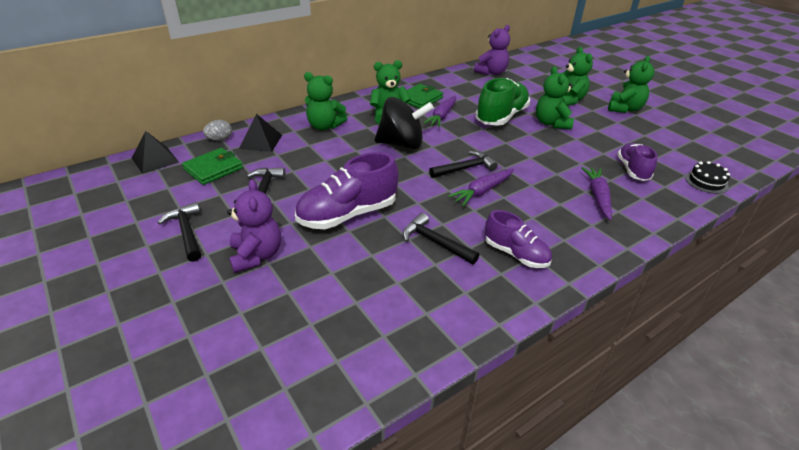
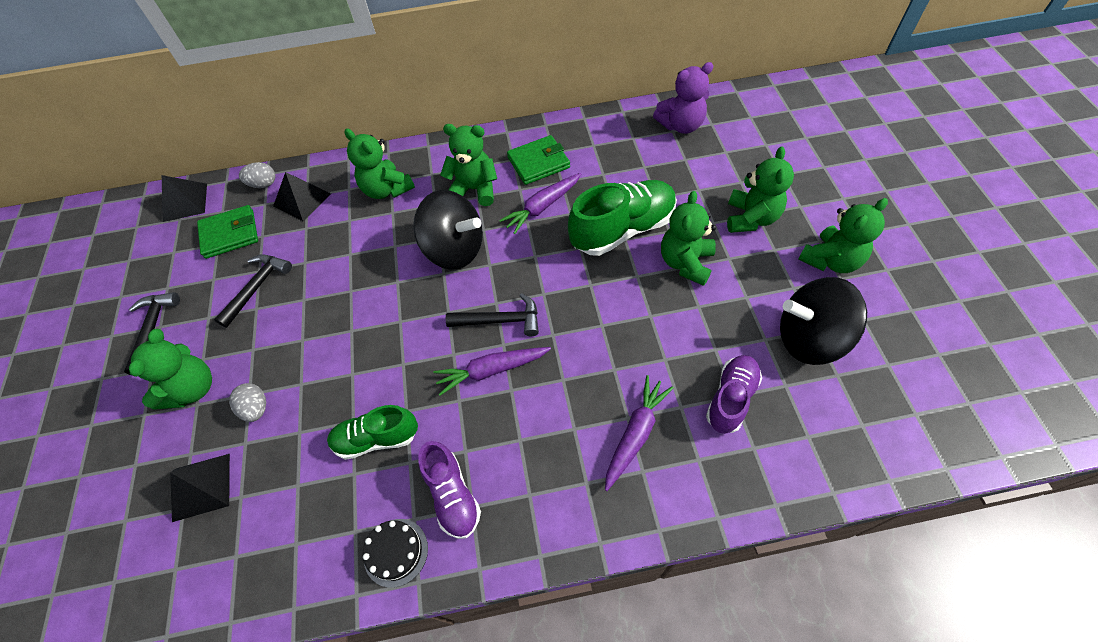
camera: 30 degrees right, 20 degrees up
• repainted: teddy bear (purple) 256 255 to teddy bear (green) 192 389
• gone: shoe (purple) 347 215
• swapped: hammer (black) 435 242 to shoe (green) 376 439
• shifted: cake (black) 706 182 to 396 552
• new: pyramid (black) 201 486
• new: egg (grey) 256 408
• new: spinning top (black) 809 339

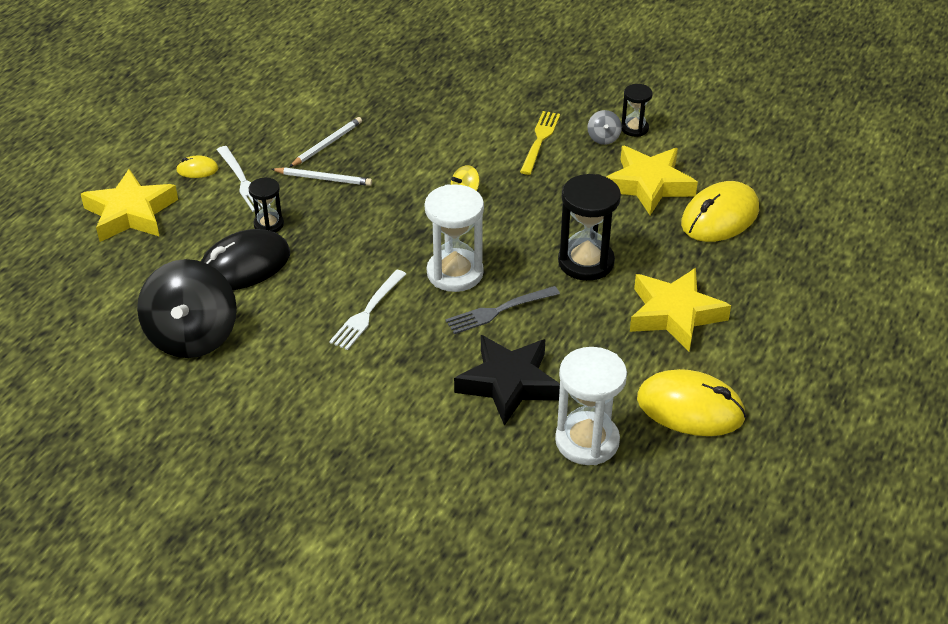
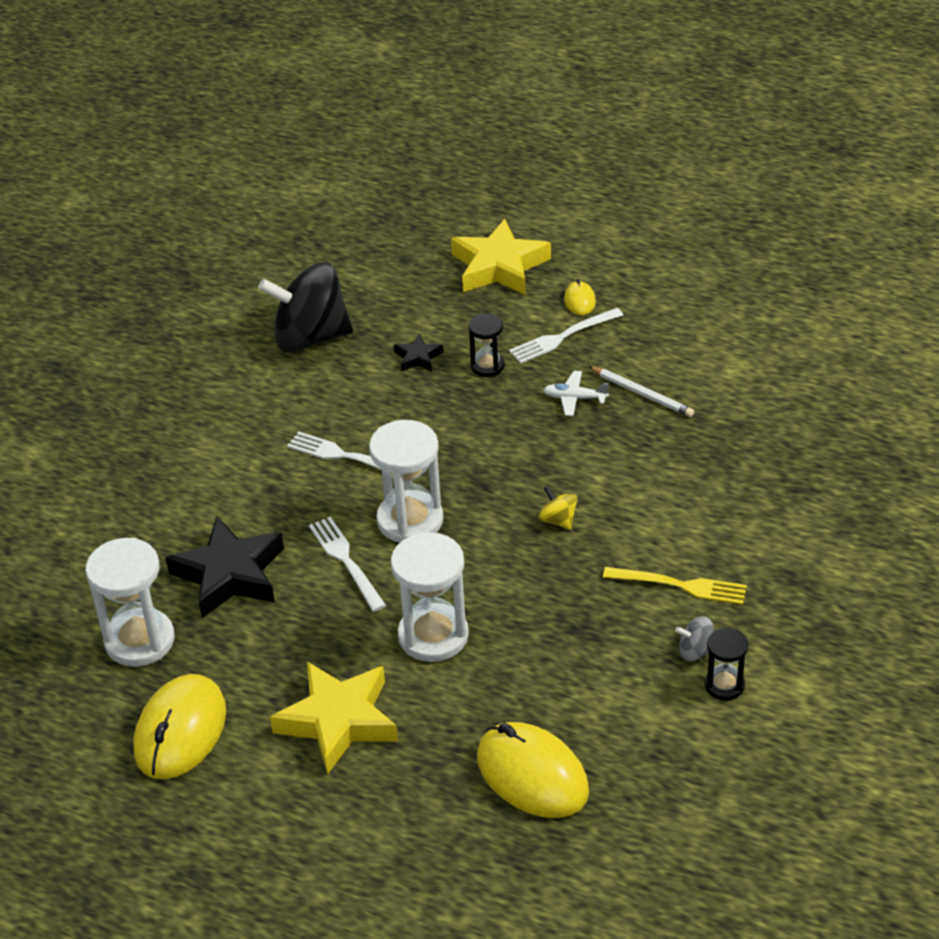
camera: 90 degrees right, 0 degrees up
• swapped: mouse (black) 244 265 to star (black) 418 357
• swapped: pencil (white) 323 178 to plane (white) 574 398
• repainted: fork (grey) 498 311 to fork (white) 345 560
• repainted: hourglass (black) 586 262 to hourglass (white) 433 636
• gone: star (yellow) 649 185

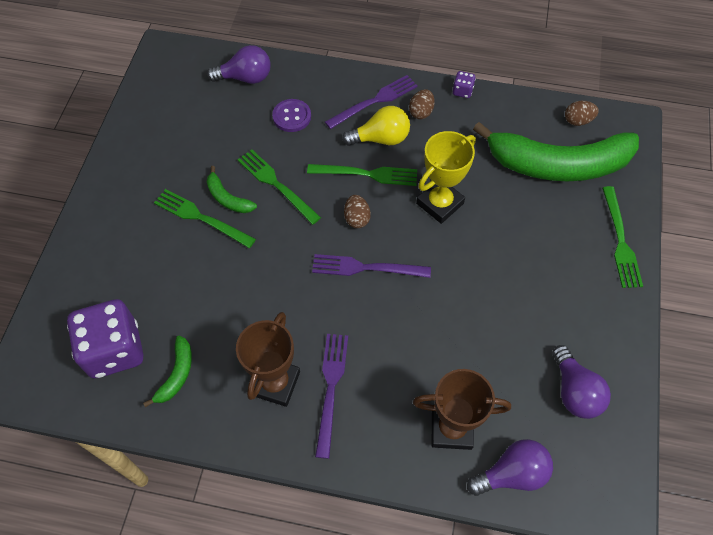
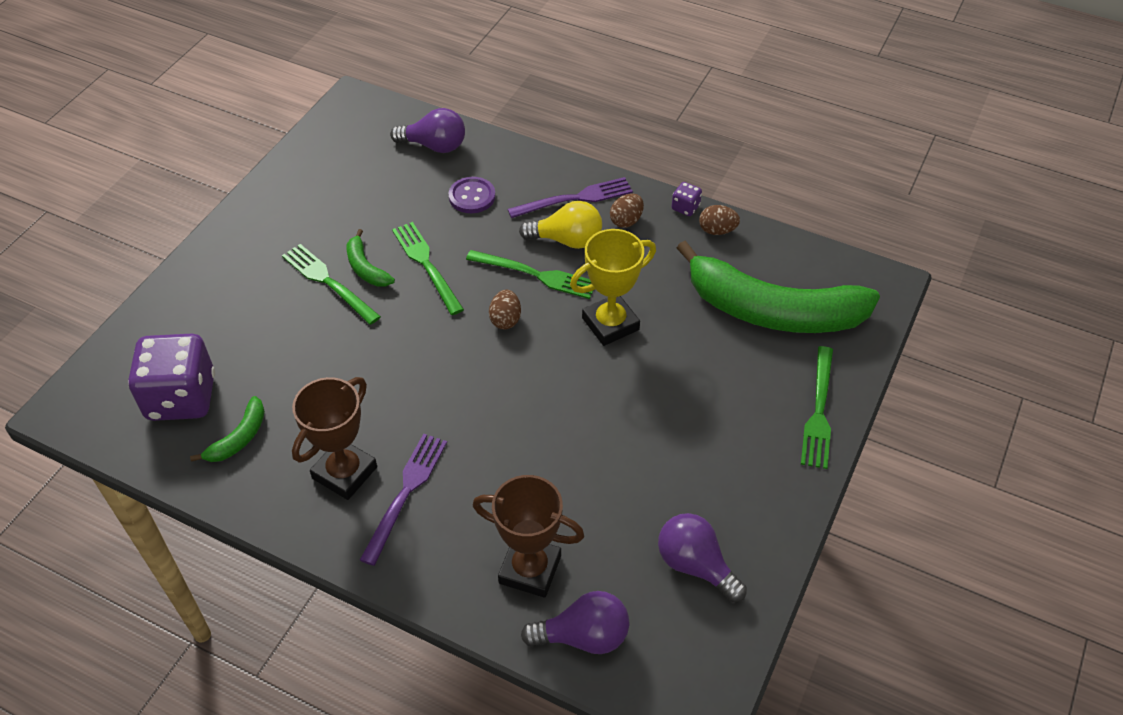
camera: 15 degrees right, 10 degrees down
• gone: fork (purple) 365 268
• rotated: light bulb (purple) 574 391 = 695 565 135 degrees clockwise
• shifted: egg (brown) 578 121 to 717 230

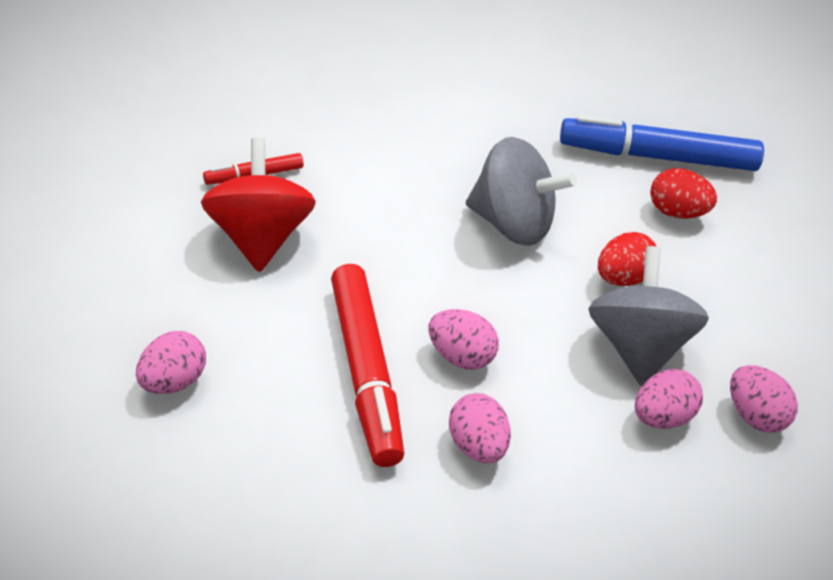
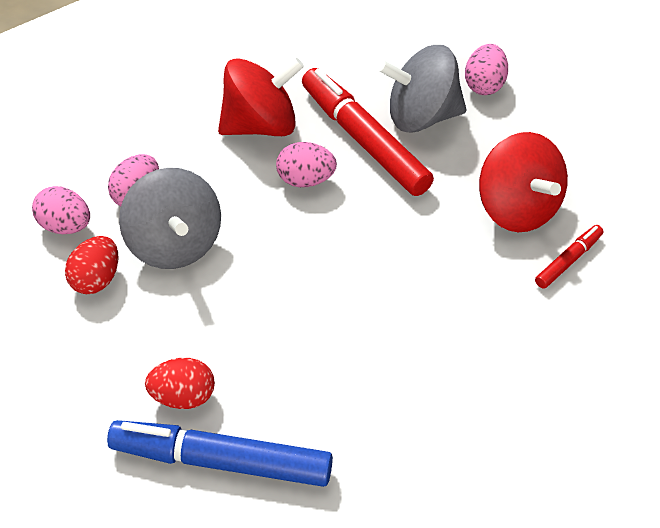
camera: 160 degrees right, 5 degrees up
• swapped: egg (pink) 477 446 to spinning top (red) 261 125
• shifted: spinning top (grey) 512 223 to 422 115
• rotated: marker (blue) 659 156 = 223 462 150 degrees counterclockwise
• shifted: egg (red) 622 278 to 96 279

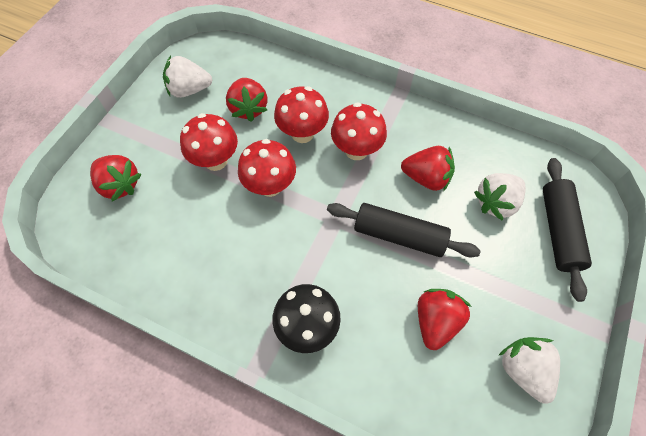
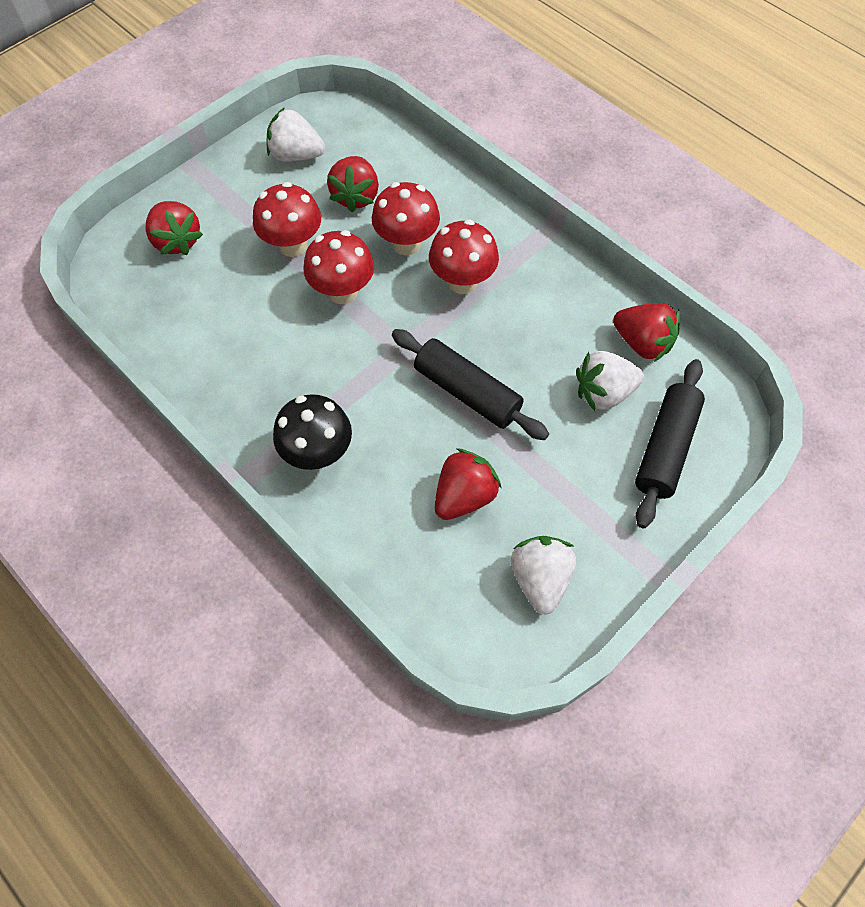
camera: 20 degrees right, 0 degrees up
• shifted: strawberry (red) 426 178 to 642 343

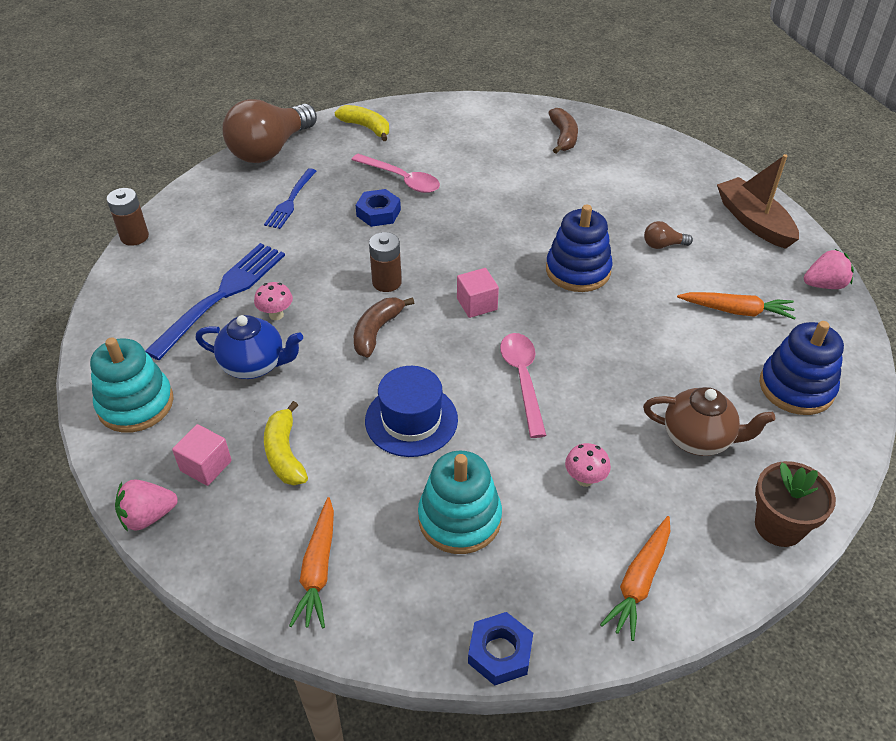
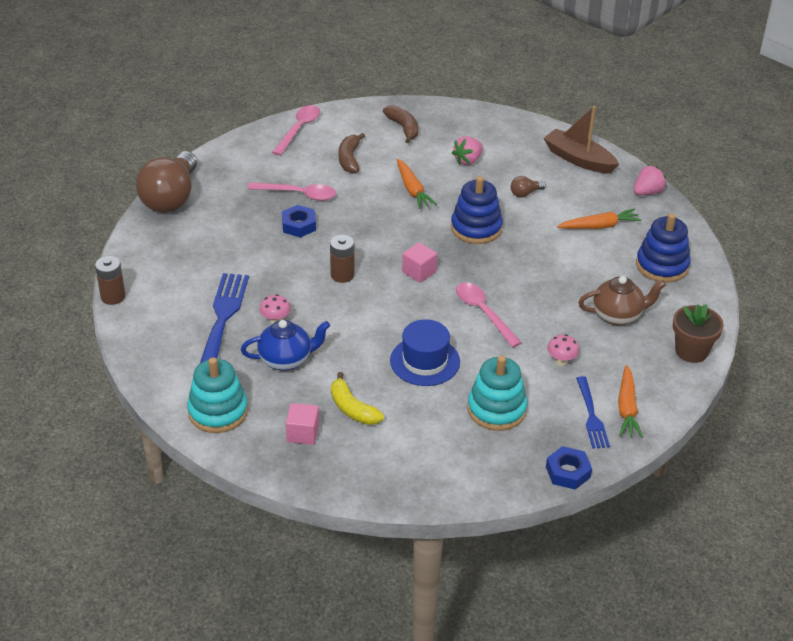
camera: 25 degrees left, 5 degrees down
• shifted: strawberry (pink) 148 516 to 468 160
• shifted: fork (blue) 291 200 to 591 415
• shifted: carrot (orange) 318 569 to 412 190
• gone: banana (yellow) 366 127
• shifted: banana (brown) 377 331 to 349 159
• new: spoon (pink) 299 129

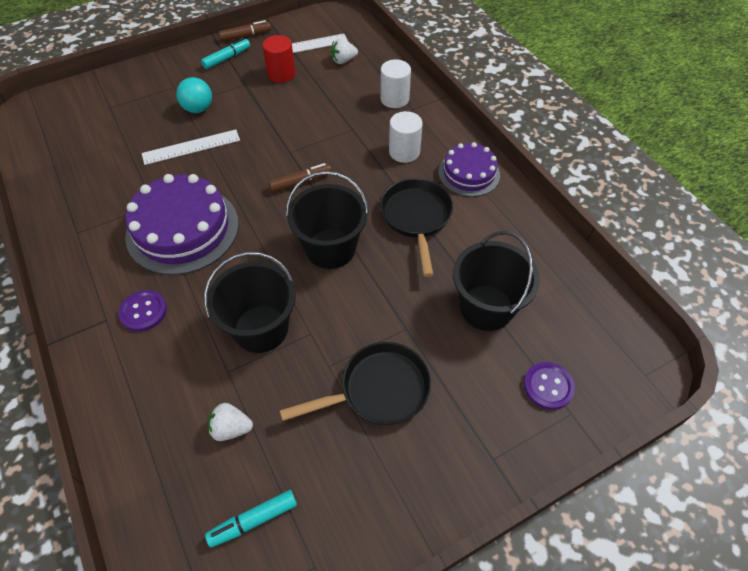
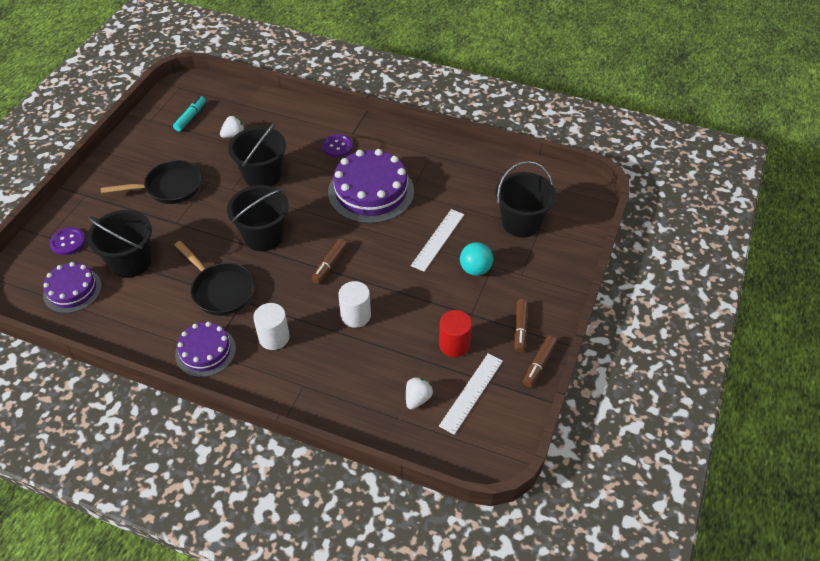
camera: 140 degrees right, 5 degrees down
• repainted: marker (turquoise) 227 58 to marker (brown) 520 329
• rotated: pan (black) 378 390 = 169 187 135 degrees counterclockwise
• shifted: cylinder (white) 394 99 to 355 315
• new: cake (purple) 72 290
• new: bucket (black) 521 222

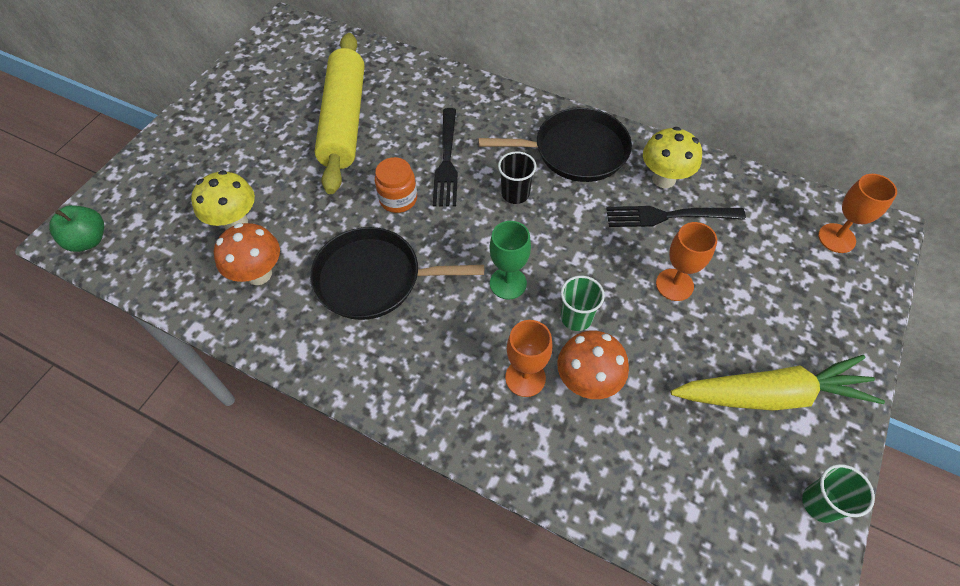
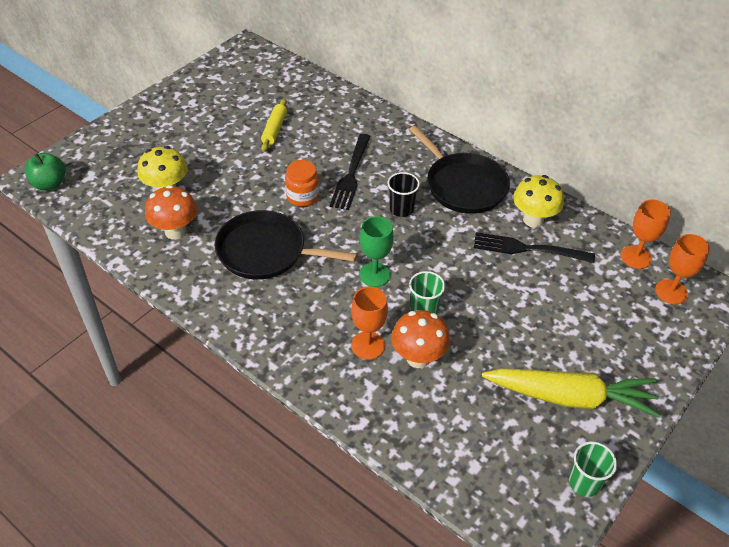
camera: 10 degrees right, 10 degrees down
• scaled: rolling pin (yellow) 344 120 = 274 129 x0.44
• rotated: pan (black) 575 151 = 463 185 45 degrees clockwise
• shifted: goblet (orange) 674 285 to 636 257

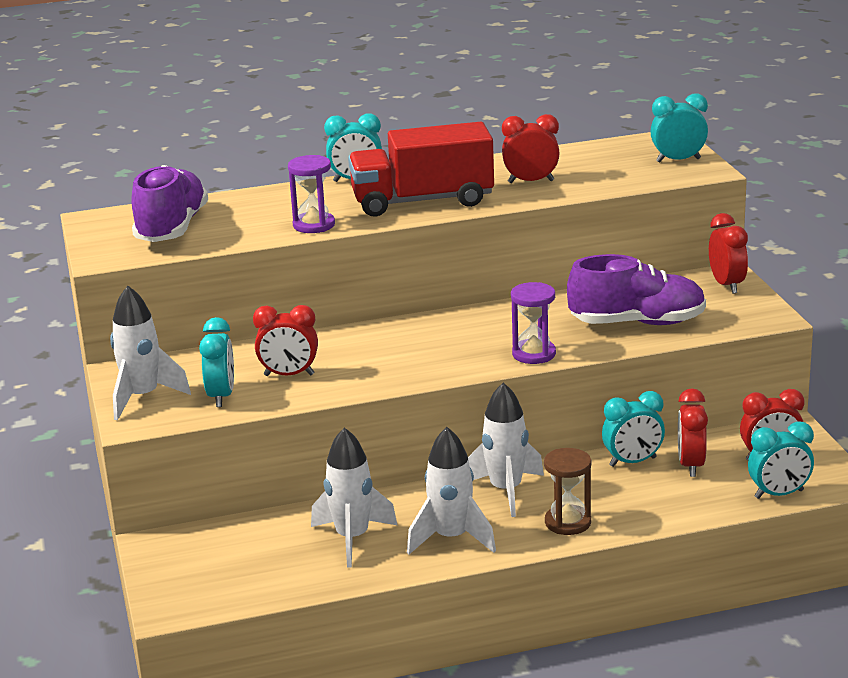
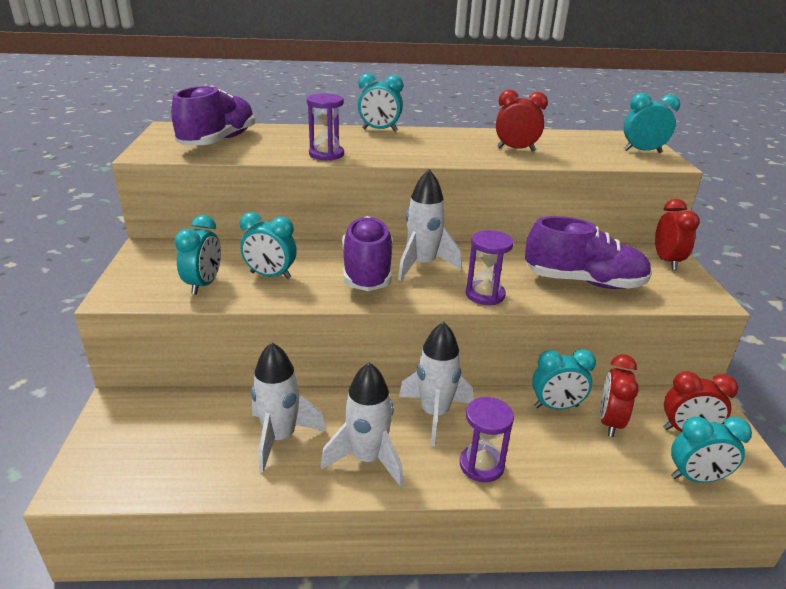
camera: 10 degrees right, 5 degrees up
• shifted: rocket (white) 143 397 to 422 265
• repainted: clock (red) 289 375 to clock (turquoise) 270 275
• gone: truck (red) 422 201
• repainted: hourglass (brown) 568 522 to hourglass (purple) 481 465
• new: shoe (purple) 367 271

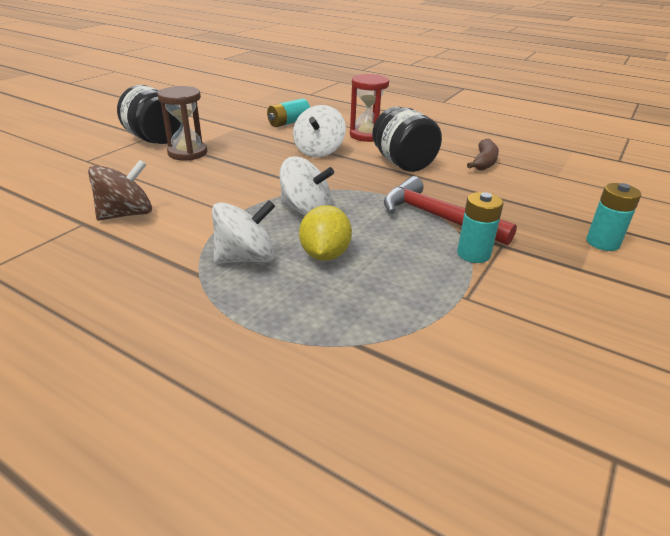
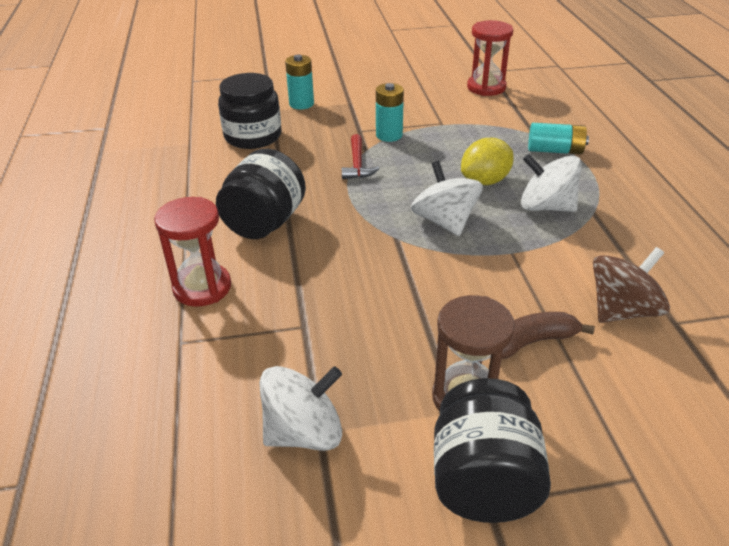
camera: 130 degrees left, 5 degrees up
• rotated: spinning top (brown) 126 214 = 622 310 135 degrees clockwise
• shifted: battery (turquoise) 289 123 to 555 151
• shifted: spinning top (white) 319 151 to 304 432
• scaled: hammer (red) 436 217 = 357 164 x0.57
• shifted: banana (brown) 484 162 to 533 342
• new: jar (black) 253 136
• new: hourglass (red) 486 87

